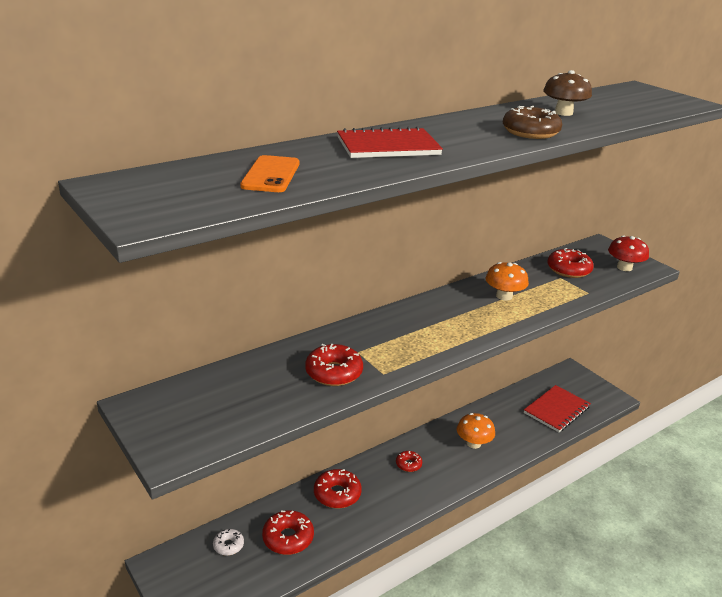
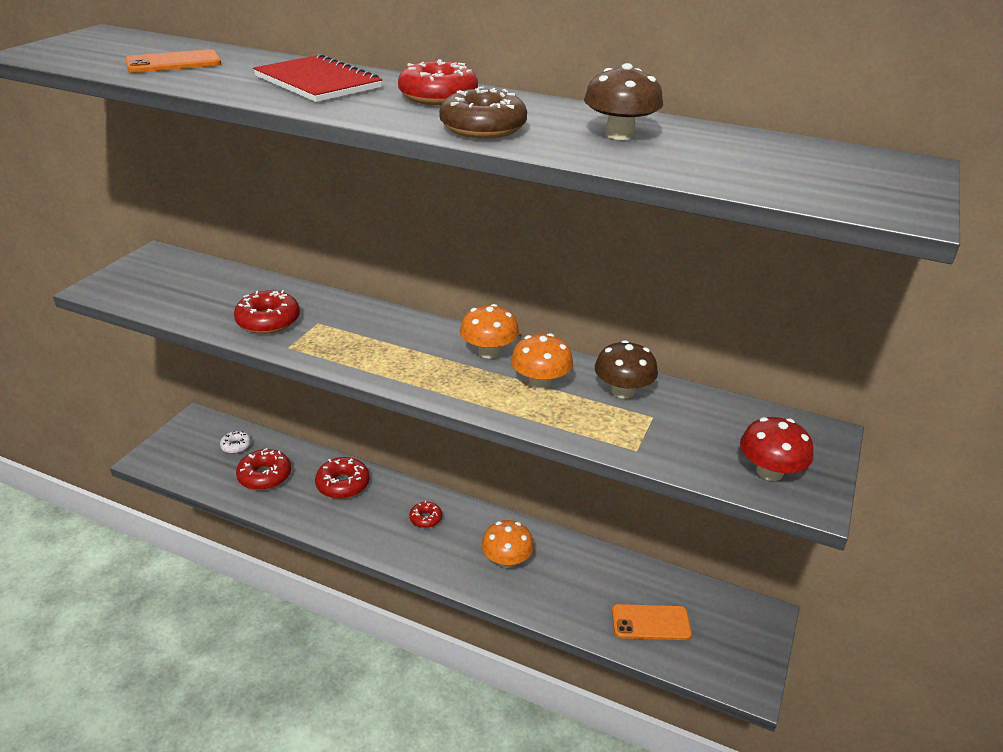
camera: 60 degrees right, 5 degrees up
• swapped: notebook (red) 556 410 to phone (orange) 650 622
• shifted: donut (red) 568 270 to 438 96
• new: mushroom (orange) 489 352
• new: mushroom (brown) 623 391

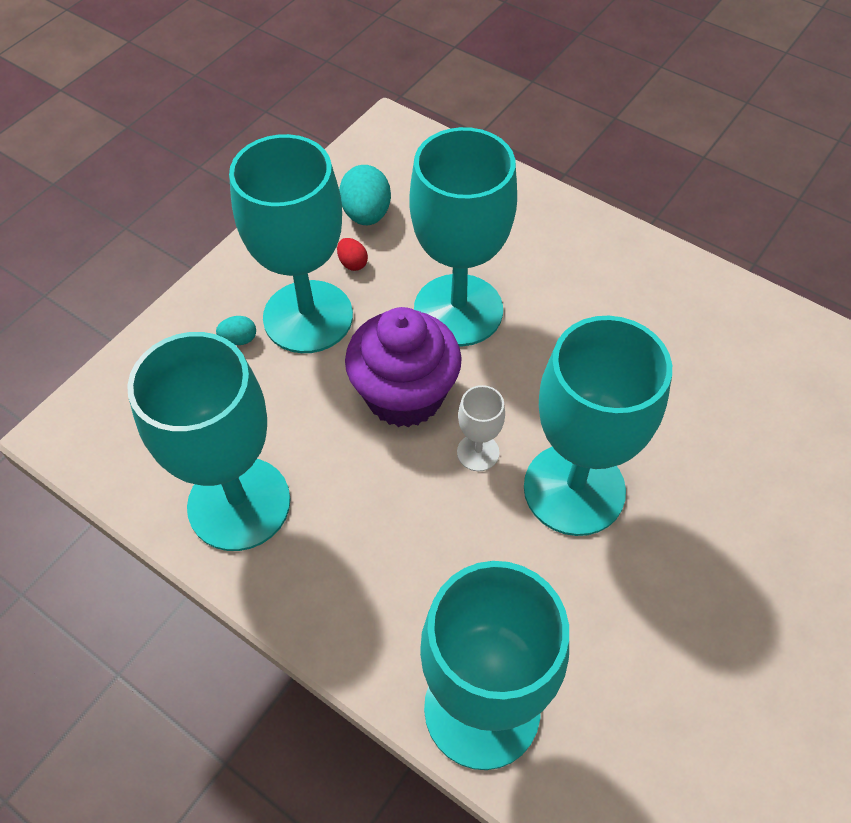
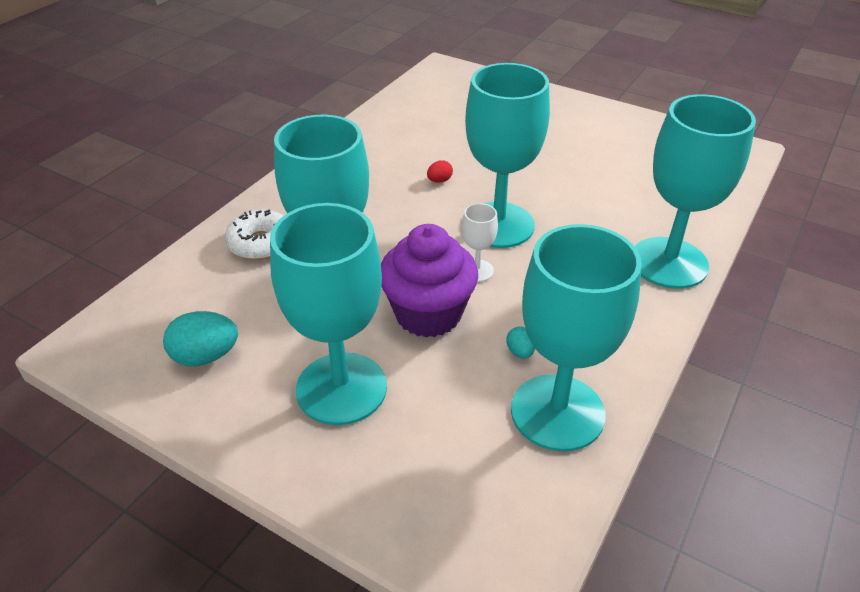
camera: 95 degrees left, 15 degrees down
• shifted: egg (turquoise) 239 339 to 520 352
• shifted: egg (red) 352 263 to 439 180
• new: donut (white) 261 243

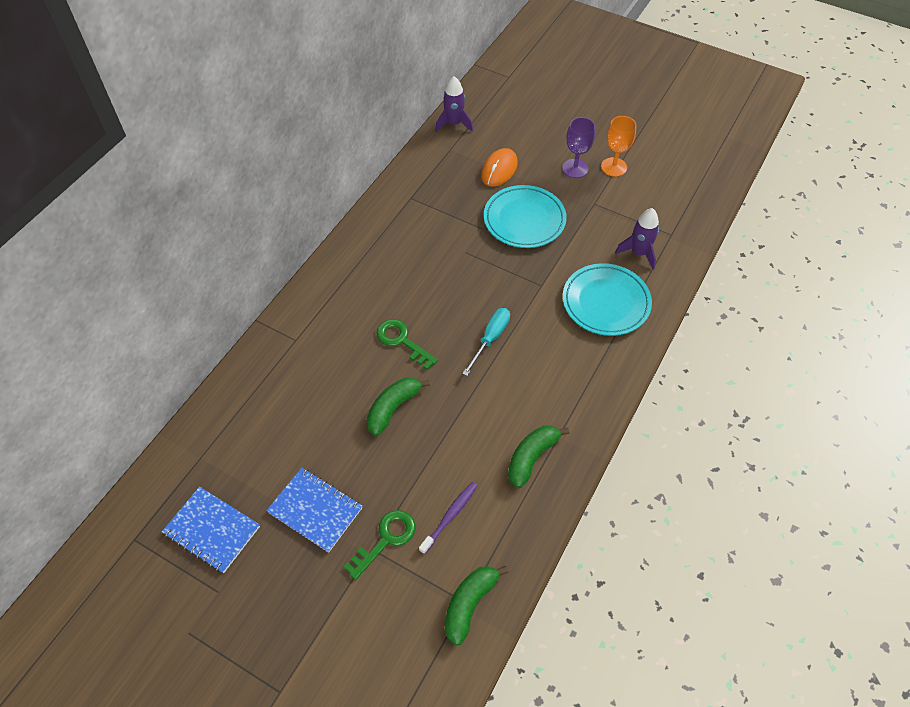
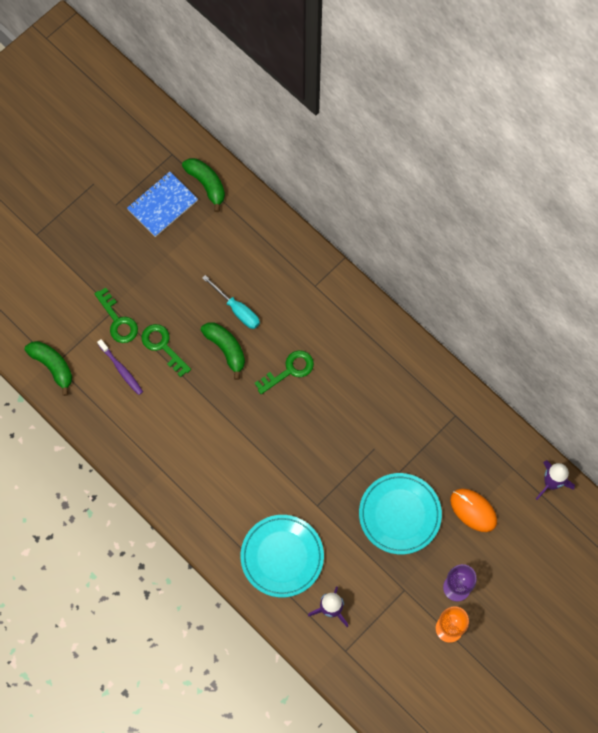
camera: 105 degrees right, 15 degrees up
• gone: notebook (blue) 315 510
• shifted: screwdriver (turquoise) 490 338 to 237 310
• shifted: banana (green) 531 457 to 207 184
• new: key (green) 163 346

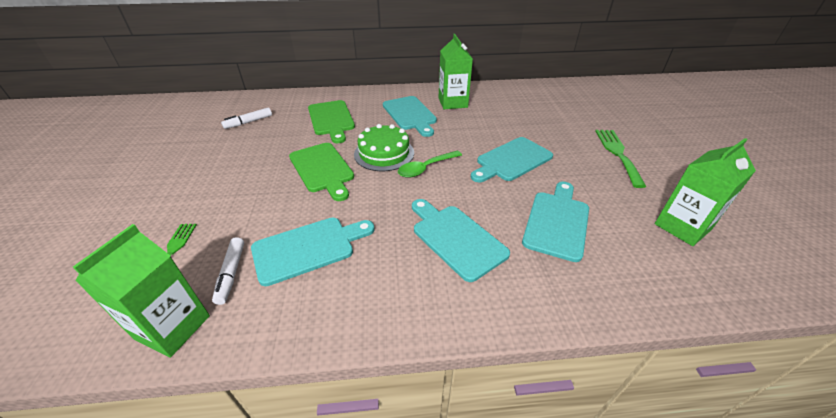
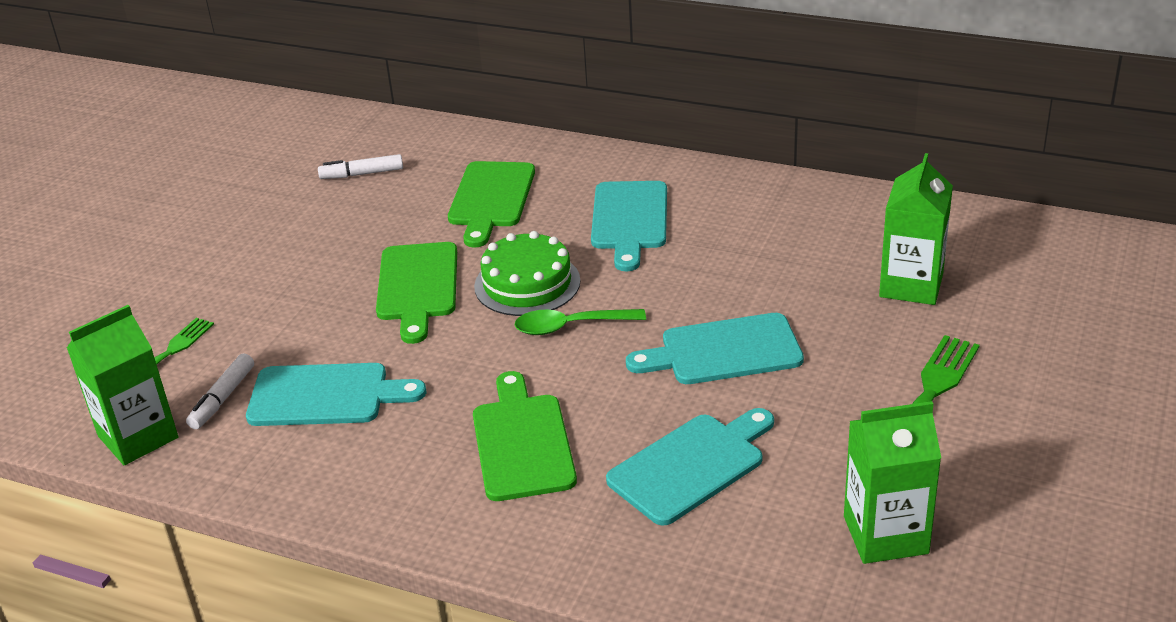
camera: 30 degrees right, 5 degrees down
• repainted: cutting board (turquoise) 456 238 to cutting board (green) 522 442
• shifted: carton (green) 452 103 to 911 285

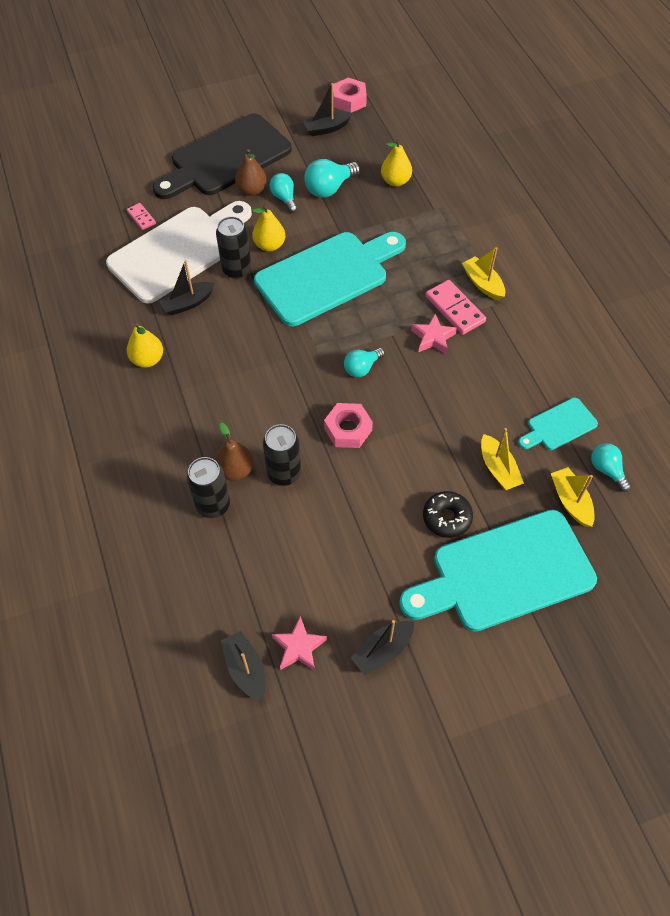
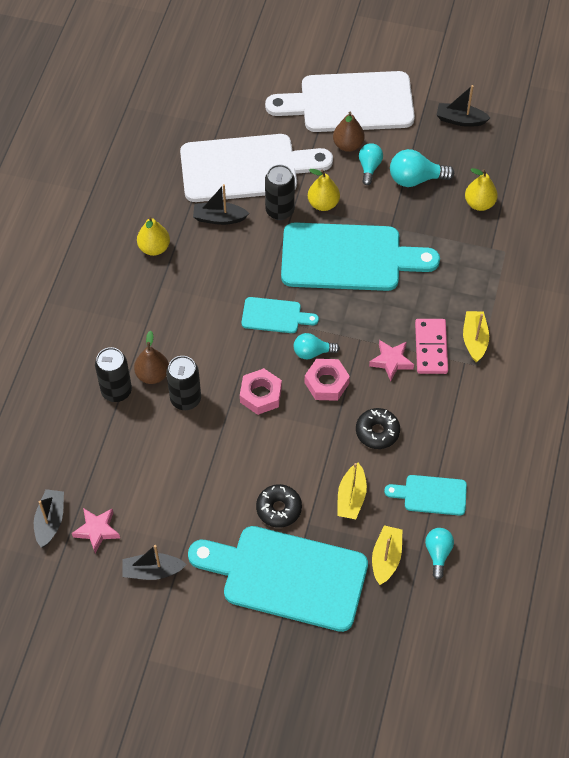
camera: 35 degrees right, 0 degrees up
• gone: domino (pink) 141 217
• repainted: cutting board (black) 226 158 to cutting board (white) 350 103
• shifted: nut (pink) 349 100 to 326 383
• new: cutting board (turquoise) 274 316
• new: donut (black) 377 432

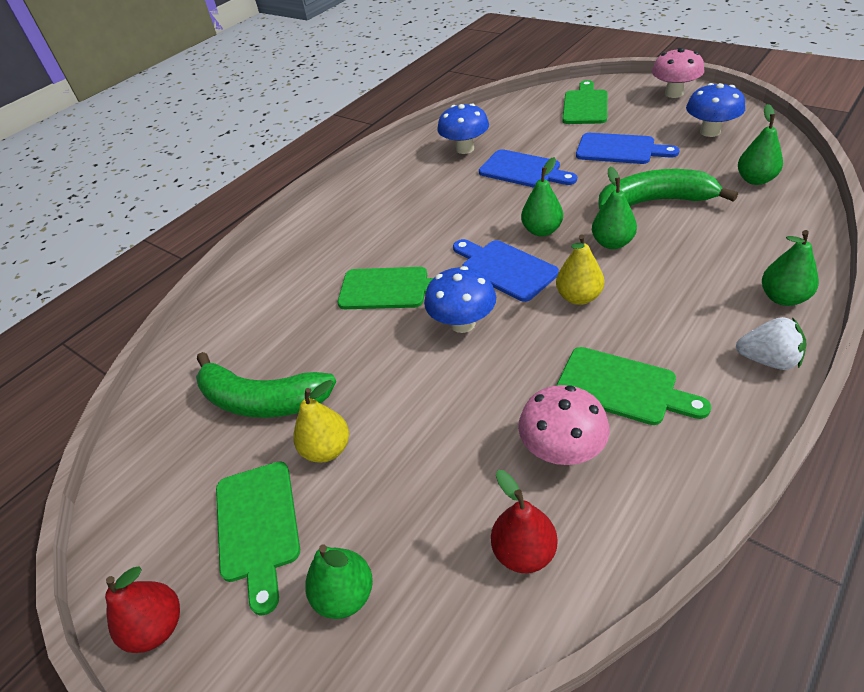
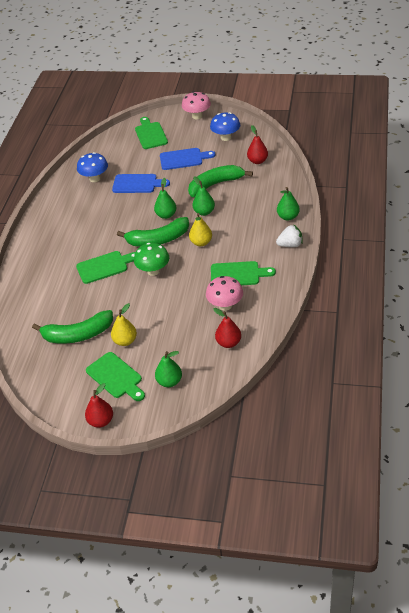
camera: 30 degrees left, 0 degrees up
• repainted: mushroom (blue) 463 323 to mushroom (green) 153 271
• swapped: cutting board (blue) 505 268 to banana (green) 158 239
• repainted: pear (green) 755 180 to pear (red) 257 161

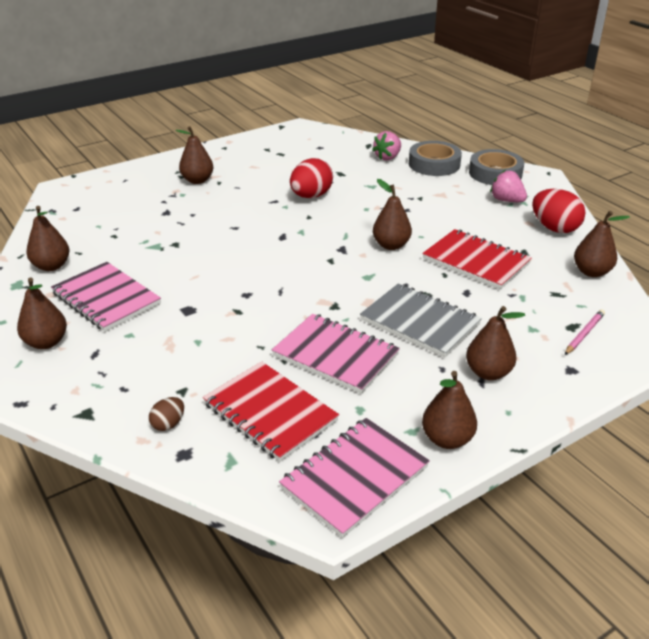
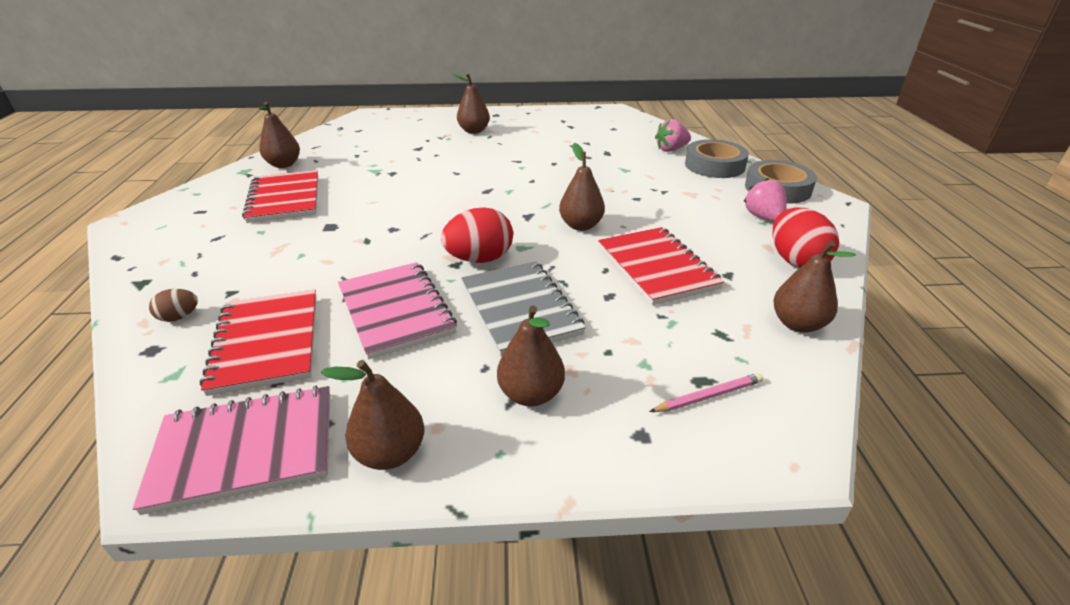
camera: 30 degrees right, 0 degrees up
• gone: pear (brown) 46 342
• repainted: notebook (pink) 106 299 to notebook (red) 284 199
• shifted: egg (red) 311 196 to 479 259

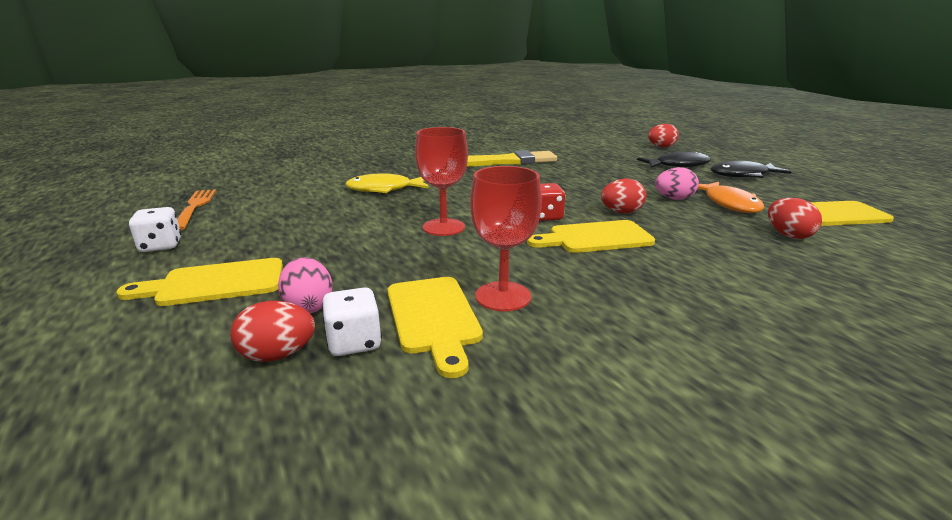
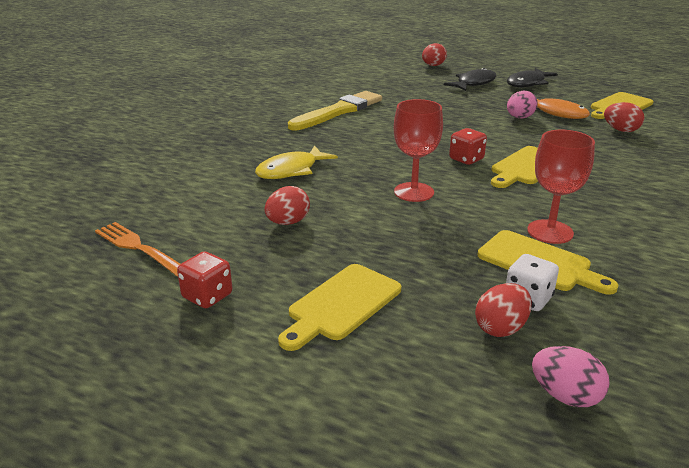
camera: 35 degrees left, 5 degrees up
• repainted: dice (white) 161 246 to dice (red) 207 296
• shifted: egg (pink) 309 306 to 565 396
• shifted: egg (red) 621 212 to 288 222

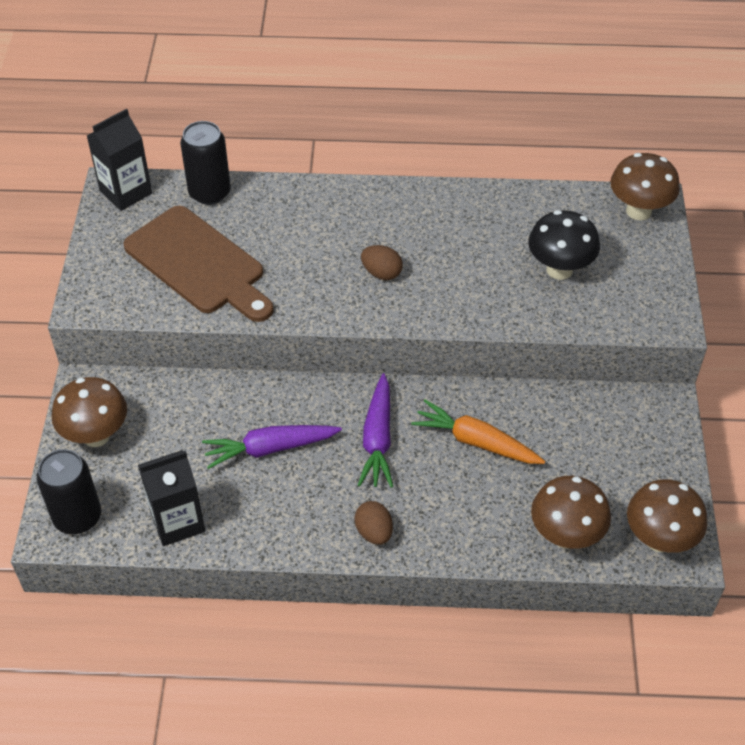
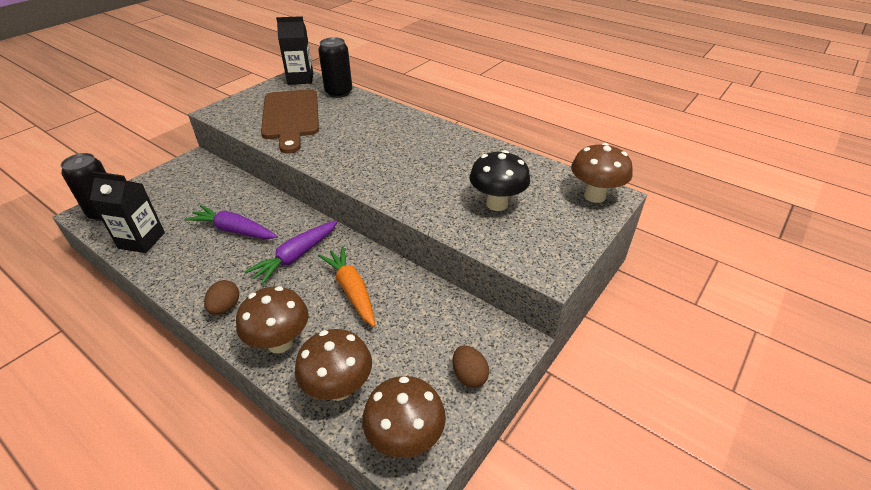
camera: 35 degrees right, 10 degrees down
• shifted: mushroom (brown) 96 435 to 280 342
• shifted: egg (brown) 381 273 to 469 376

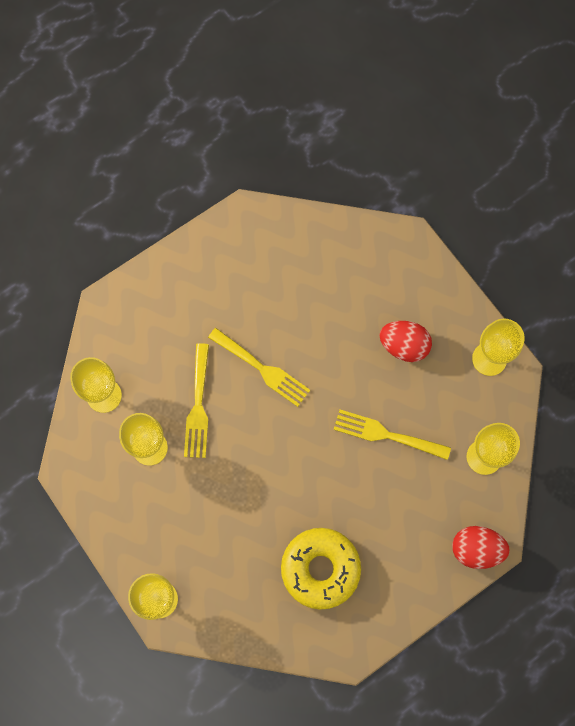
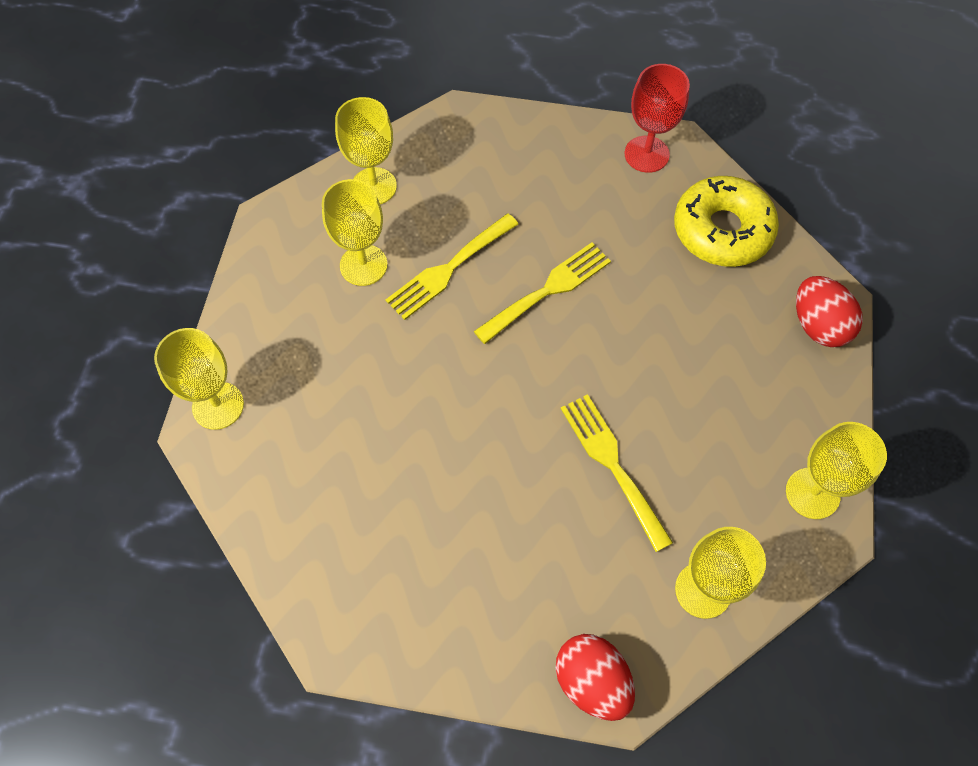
camera: 45 degrees right, 10 degrees down
• rotated: fork (yellow) 262 369 = 548 290 120 degrees counterclockwise
• shifted: donut (yellow) 320 569 to 722 230
• shifted: egg (red) 403 346 to 818 325
• new: goblet (red) 646 154

